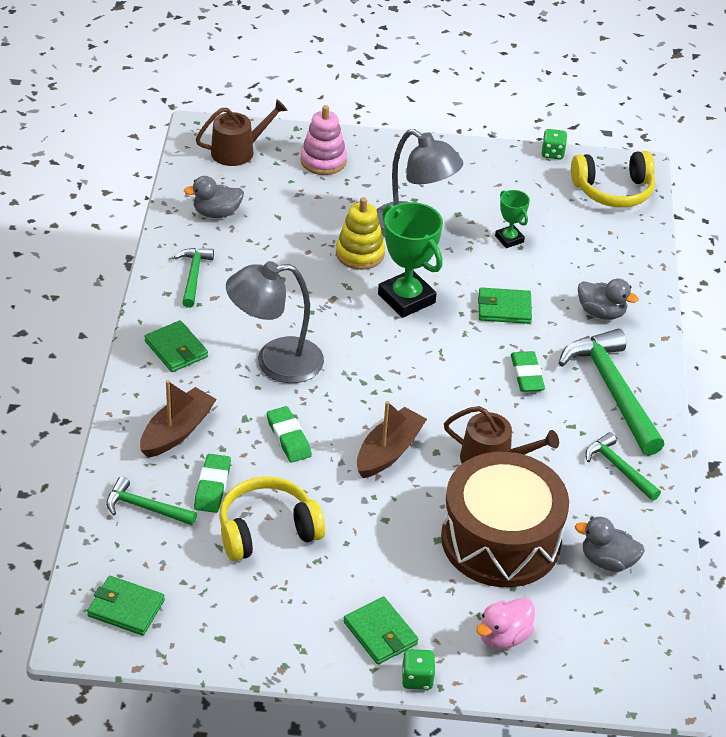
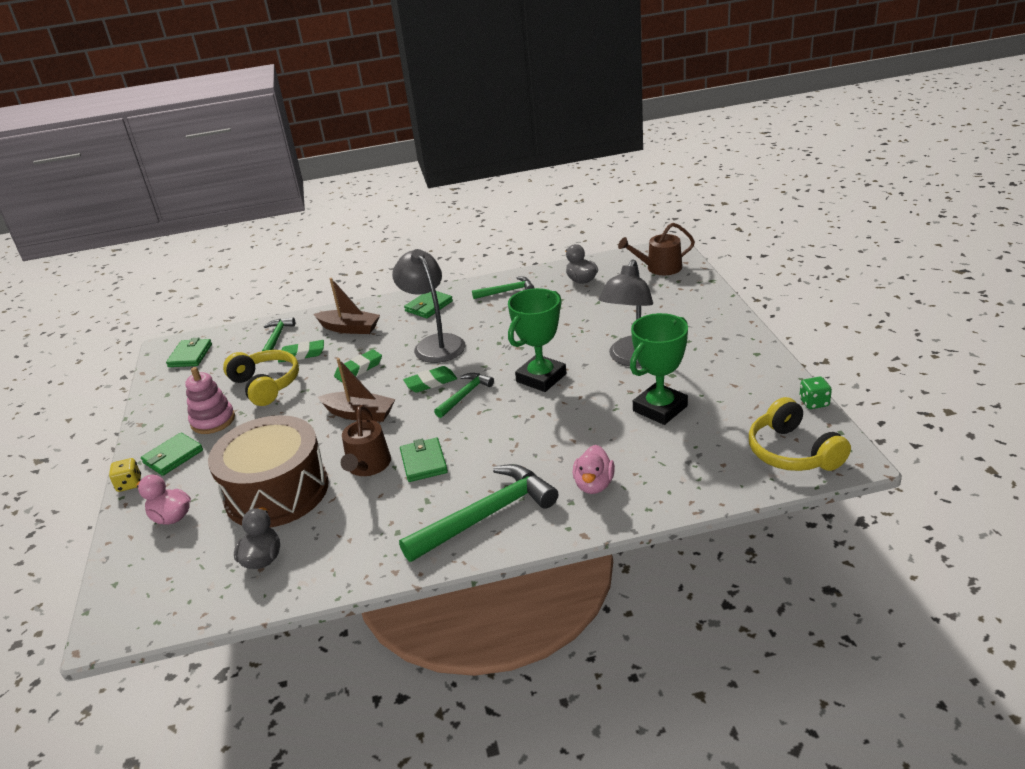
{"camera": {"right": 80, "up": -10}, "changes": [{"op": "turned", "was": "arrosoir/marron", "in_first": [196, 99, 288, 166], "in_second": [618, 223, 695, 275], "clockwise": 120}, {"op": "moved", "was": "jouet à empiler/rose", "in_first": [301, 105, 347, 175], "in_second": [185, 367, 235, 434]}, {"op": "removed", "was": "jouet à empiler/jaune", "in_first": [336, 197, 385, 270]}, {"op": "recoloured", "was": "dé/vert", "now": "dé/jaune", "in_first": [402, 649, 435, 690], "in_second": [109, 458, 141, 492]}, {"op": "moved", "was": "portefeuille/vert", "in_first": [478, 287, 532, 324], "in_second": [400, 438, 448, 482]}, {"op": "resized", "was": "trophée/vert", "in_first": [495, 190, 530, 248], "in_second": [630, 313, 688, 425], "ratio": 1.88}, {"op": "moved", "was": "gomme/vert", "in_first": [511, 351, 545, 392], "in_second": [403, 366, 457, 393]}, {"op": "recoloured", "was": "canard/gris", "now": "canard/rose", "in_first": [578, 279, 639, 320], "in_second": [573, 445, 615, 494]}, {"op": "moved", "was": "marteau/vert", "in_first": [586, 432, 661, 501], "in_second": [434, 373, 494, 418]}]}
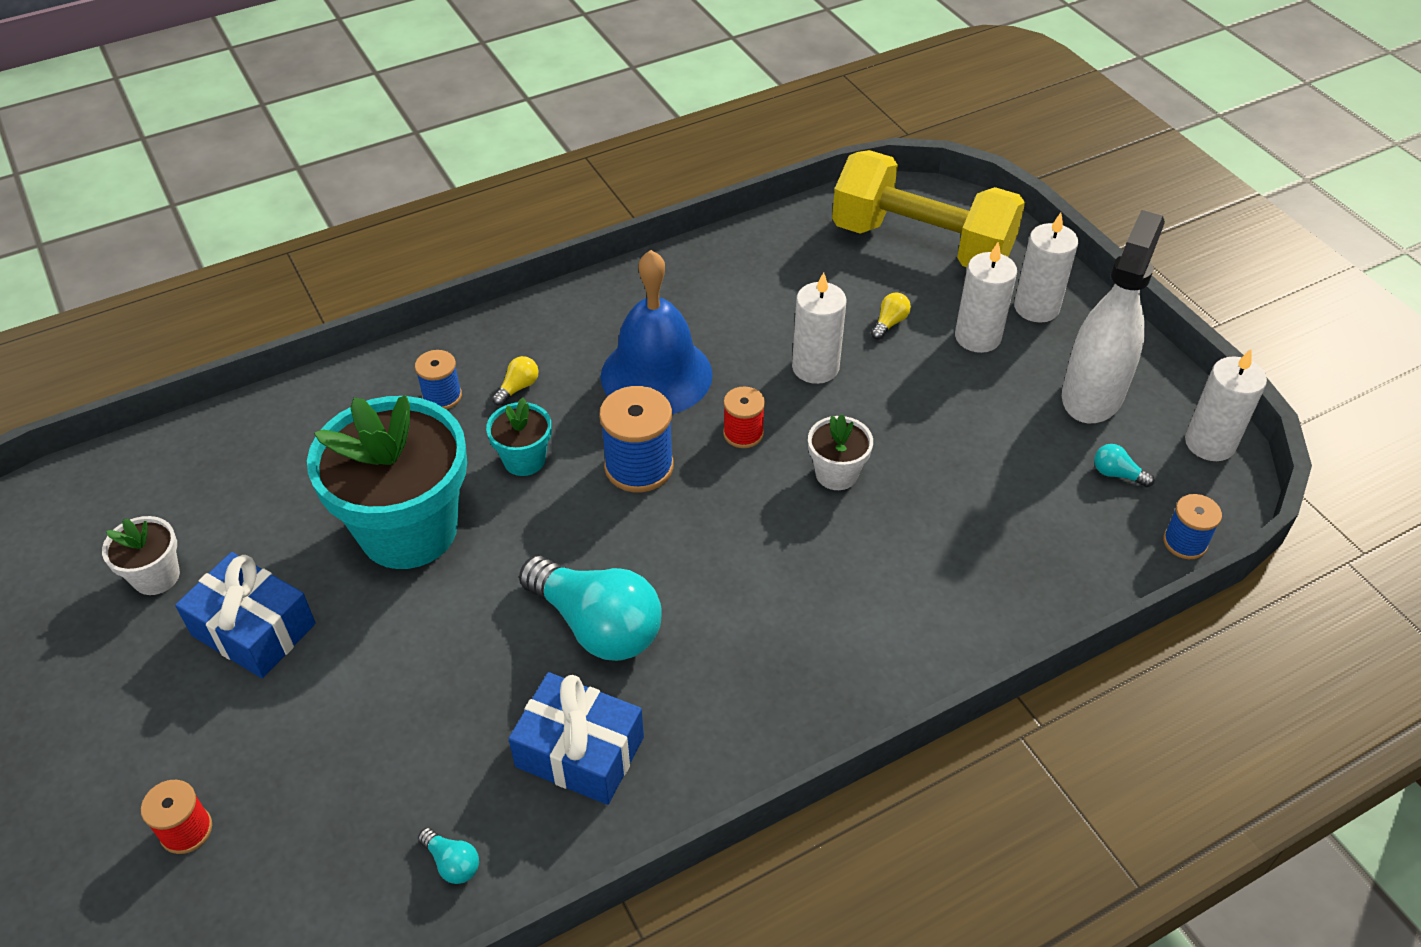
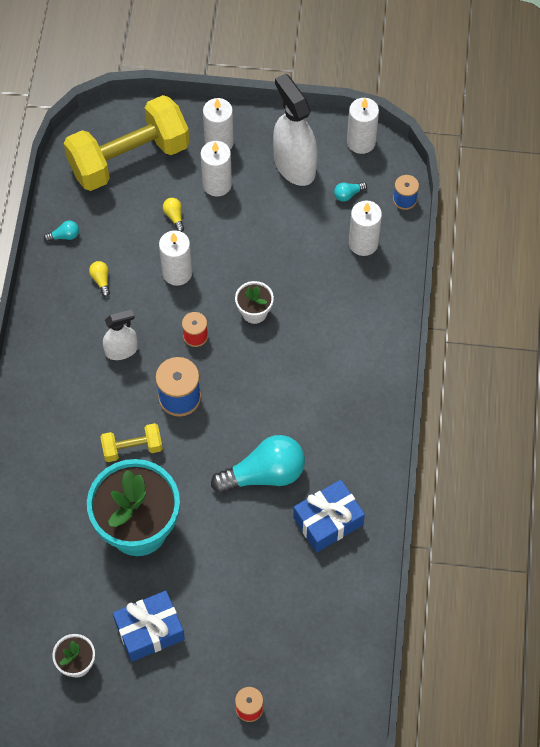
{"camera": {"right": -55, "up": 15}, "changes": [{"op": "removed", "was": "bobine/bleu", "in_first": [415, 350, 462, 409]}, {"op": "moved", "was": "ampoule/turquoise", "in_first": [418, 828, 479, 884], "in_second": [44, 221, 79, 242]}, {"op": "replaced", "was": "pot de fleurs/turquoise", "now": "haltère/jaune", "in_first": [486, 398, 551, 476], "in_second": [100, 423, 163, 462]}, {"op": "moved", "was": "ampoule/jaune", "in_first": [492, 356, 539, 406], "in_second": [89, 261, 110, 297]}, {"op": "replaced", "was": "cloche/bleu", "now": "vaporisateur/blanc", "in_first": [601, 250, 713, 414], "in_second": [103, 310, 138, 360]}, {"op": "added", "now": "bougie/blanc", "in_second": [349, 200, 382, 256]}]}
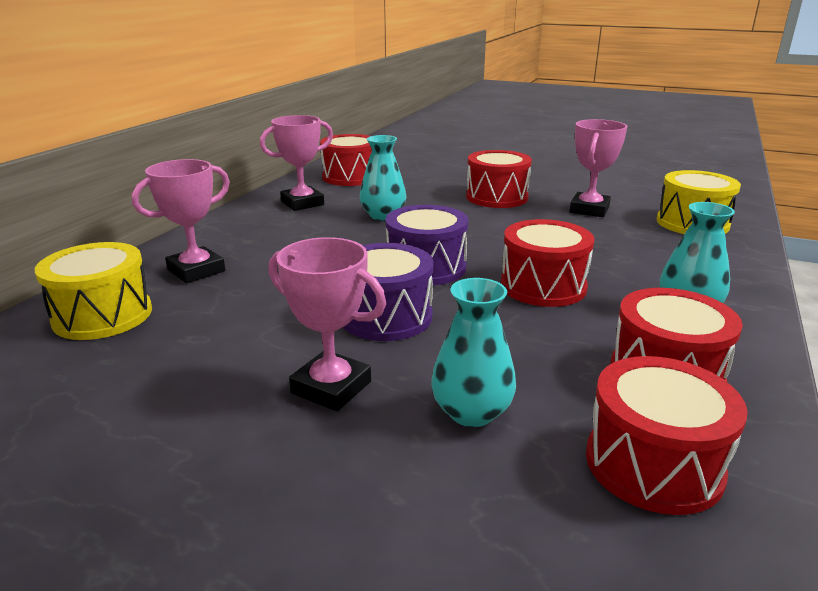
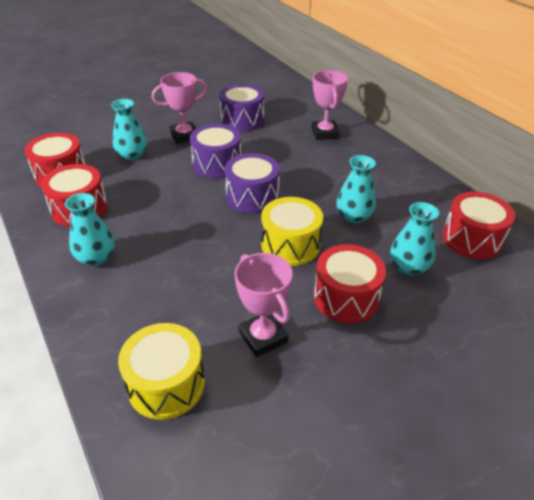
{"camera": {"right": 125, "up": 15}, "changes": [{"op": "moved", "was": "tambour/jaune", "in_first": [35, 242, 152, 340], "in_second": [261, 197, 323, 266]}, {"op": "removed", "was": "trophée/rose", "in_first": [260, 115, 333, 211]}, {"op": "removed", "was": "tambour/rouge", "in_first": [501, 219, 595, 307]}, {"op": "added", "now": "tambour/violet", "in_second": [219, 84, 264, 131]}, {"op": "added", "now": "vase/turquoise", "in_second": [390, 202, 439, 276]}]}
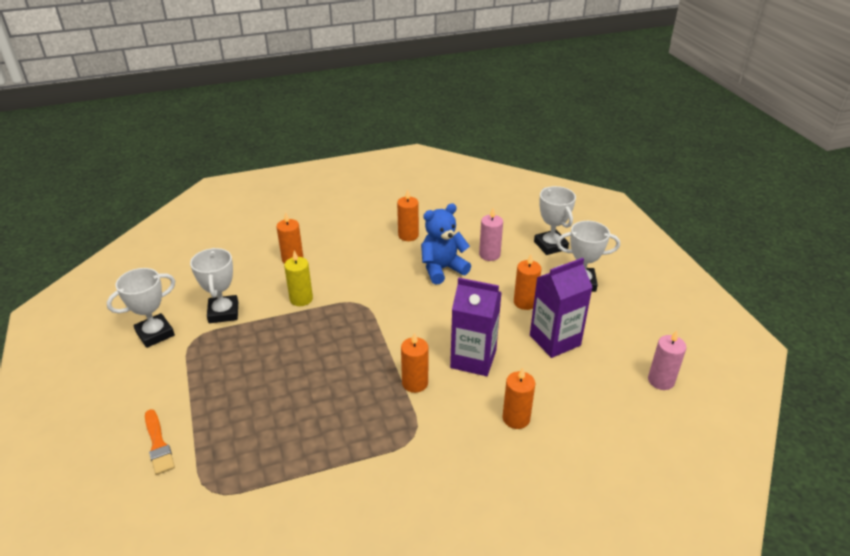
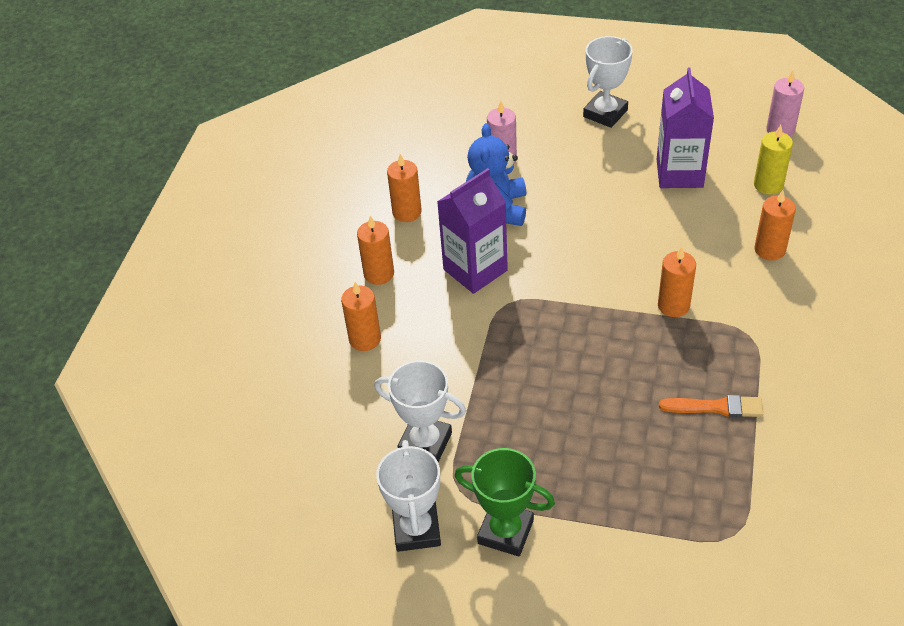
{"camera": {"right": -55, "up": 10}, "changes": [{"op": "moved", "was": "pinceau/orange", "in_first": [145, 409, 175, 475], "in_second": [659, 395, 763, 417]}, {"op": "moved", "was": "bougie/jaune", "in_first": [284, 250, 313, 306], "in_second": [754, 125, 793, 195]}, {"op": "moved", "was": "brique de lait/violet", "in_first": [450, 277, 502, 376], "in_second": [437, 168, 508, 294]}, {"op": "moved", "was": "bougie/orange", "in_first": [514, 254, 541, 310], "in_second": [357, 216, 394, 285]}, {"op": "removed", "was": "trophée/blanc", "in_first": [534, 186, 576, 255]}, {"op": "added", "now": "trophée/vert", "in_second": [455, 448, 555, 557]}]}
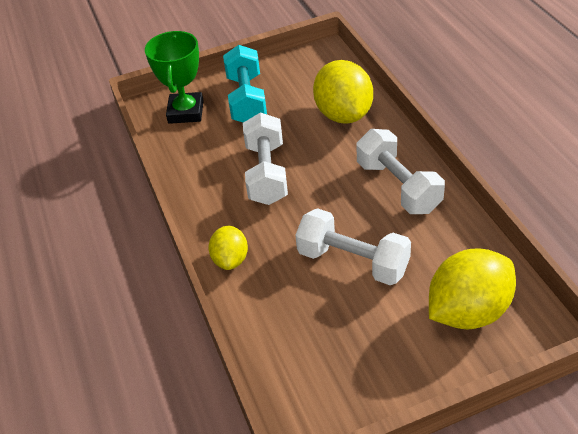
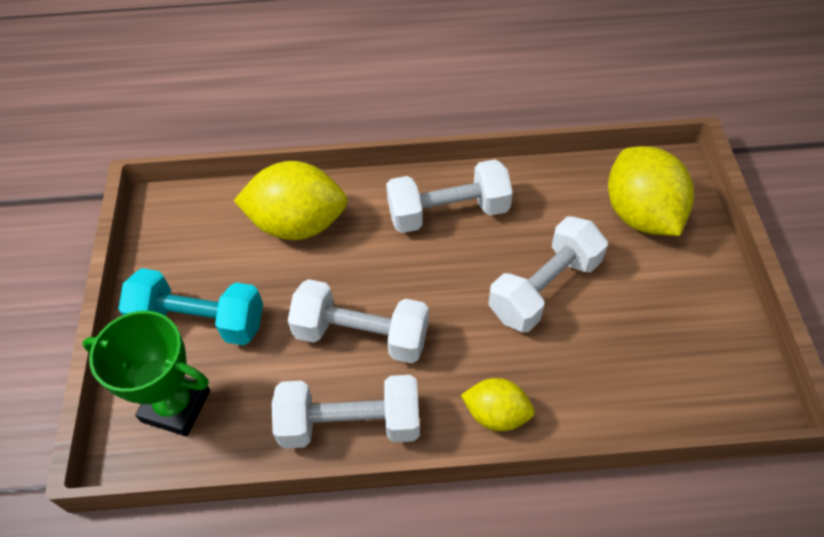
{"camera": {"right": -75, "up": 10}, "changes": [{"op": "added", "now": "haltère/blanc", "in_second": [271, 375, 420, 448]}]}
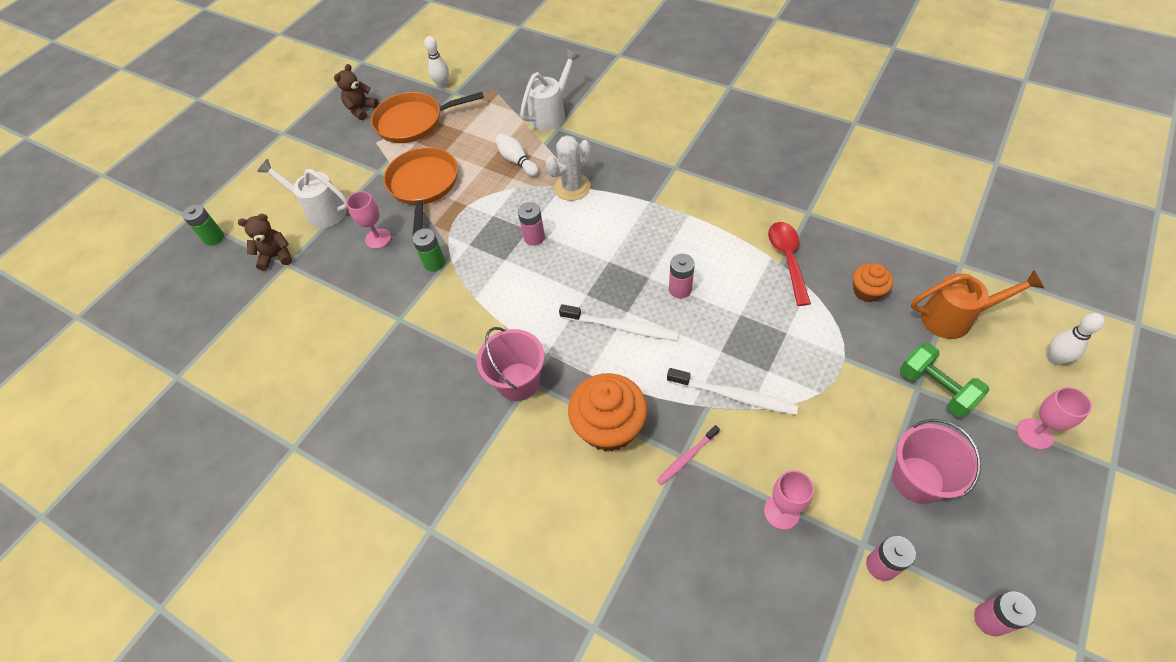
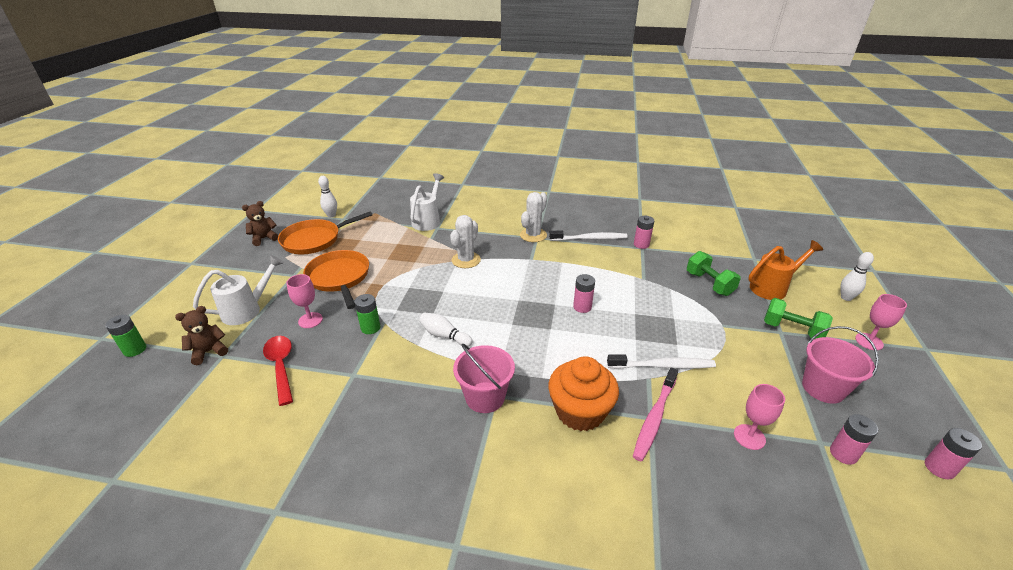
{"camera": {"right": -25, "up": -20}, "changes": [{"op": "turned", "was": "arrosoir/blanc", "in_first": [257, 159, 348, 228], "in_second": [193, 255, 284, 325], "clockwise": 135}, {"op": "turned", "was": "ours en peluche/marron", "in_first": [334, 64, 379, 120], "in_second": [242, 201, 279, 246], "clockwise": 45}, {"op": "moved", "was": "quille/blanc", "in_first": [495, 134, 539, 177], "in_second": [419, 313, 473, 347]}, {"op": "moved", "was": "pile/rose", "in_first": [518, 202, 545, 246], "in_second": [634, 216, 654, 249]}, {"op": "moved", "was": "brosse à dents/blanc", "in_first": [559, 304, 679, 341], "in_second": [549, 230, 628, 241]}, {"op": "resized", "was": "brosse à dents/rose", "in_first": [657, 425, 720, 485], "in_second": [633, 367, 678, 461], "ratio": 1.66}, {"op": "moved", "was": "cuillère/rouge", "in_first": [768, 222, 811, 306], "in_second": [263, 336, 293, 406]}, {"op": "replaced", "was": "muffin/orange", "now": "haltère/vert", "in_first": [853, 263, 893, 302], "in_second": [687, 251, 741, 296]}, {"op": "added", "now": "cactus/blanc", "in_second": [520, 192, 547, 242]}]}
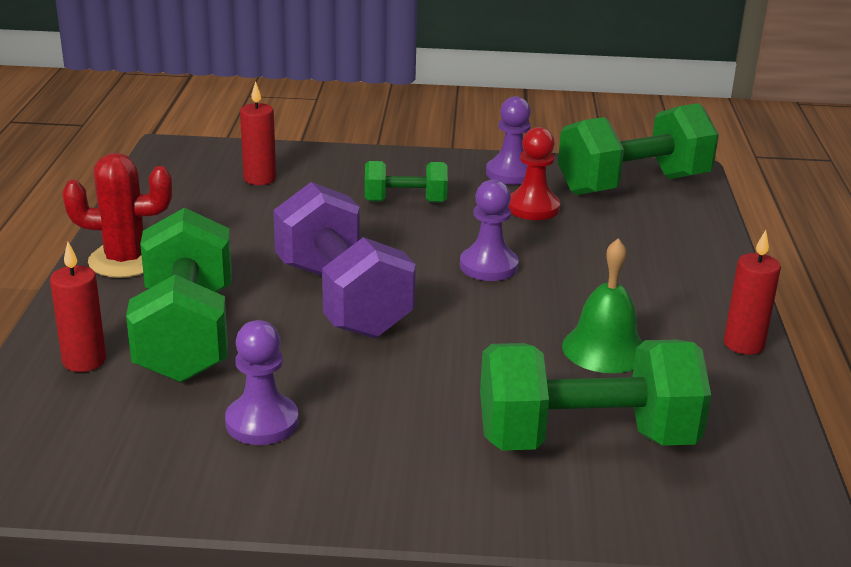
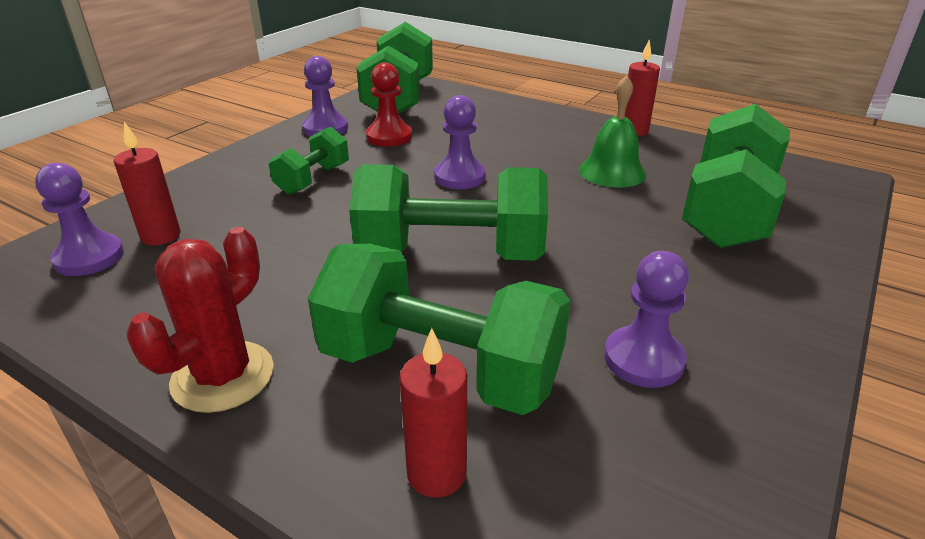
{"camera": {"right": -60, "up": 5}, "changes": [{"op": "recoloured", "was": "haltère/violet", "now": "haltère/vert", "in_first": [273, 182, 416, 338], "in_second": [349, 164, 548, 261]}, {"op": "added", "now": "pion/violet", "in_second": [35, 163, 124, 276]}]}
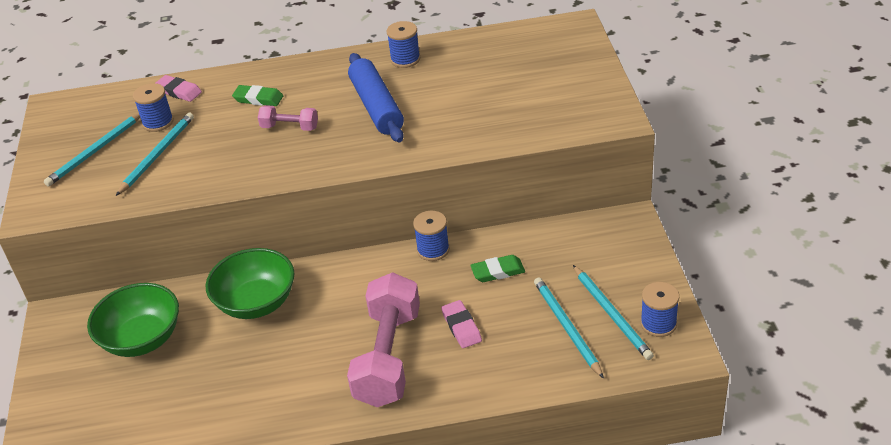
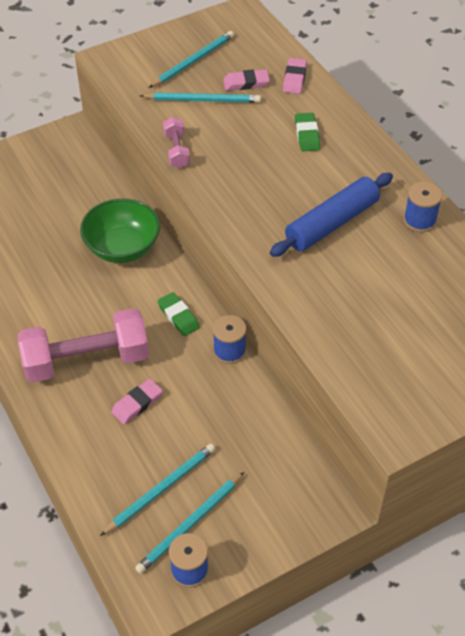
{"camera": {"right": 65, "up": 10}, "changes": [{"op": "turned", "was": "crayon/turquoise", "in_first": [44, 113, 140, 187], "in_second": [149, 31, 234, 88], "clockwise": 120}, {"op": "removed", "was": "bol/vert", "in_first": [87, 283, 179, 357]}, {"op": "replaced", "was": "bobine/bleu", "now": "gomme/rose", "in_first": [133, 83, 174, 132], "in_second": [223, 69, 270, 91]}, {"op": "moved", "was": "haltère/rose", "in_first": [258, 105, 318, 131], "in_second": [163, 117, 190, 168]}, {"op": "moved", "was": "gomme/vert", "in_first": [470, 255, 525, 282], "in_second": [158, 292, 200, 336]}]}
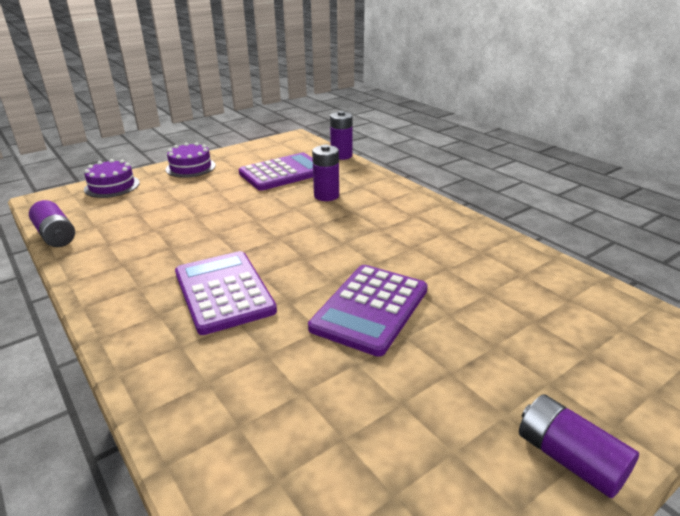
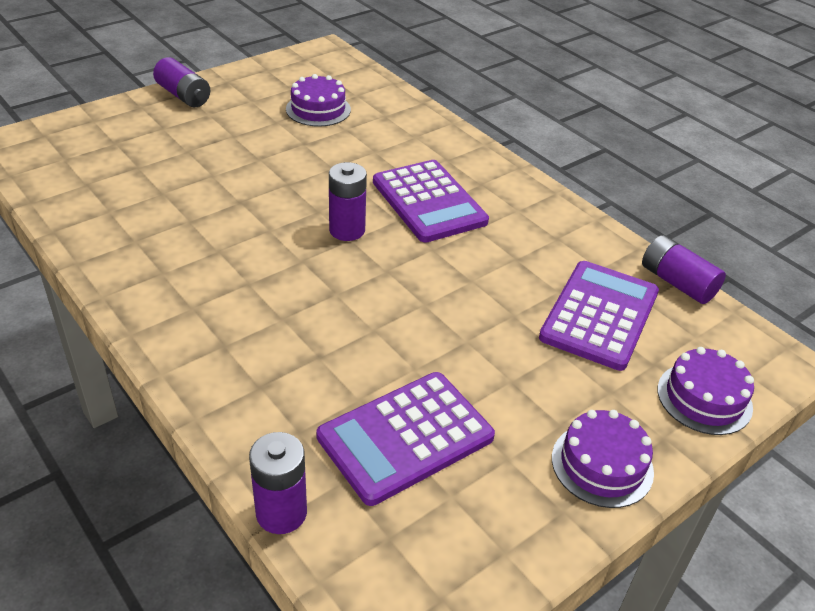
{"camera": {"right": 175, "up": 10}, "changes": [{"op": "moved", "was": "calculatrice/violet", "in_first": [308, 265, 428, 357], "in_second": [539, 261, 659, 371]}, {"op": "moved", "was": "pile/violet", "in_first": [312, 145, 339, 201], "in_second": [329, 162, 367, 241]}, {"op": "added", "now": "gâteau/violet", "in_second": [286, 74, 351, 127]}]}
